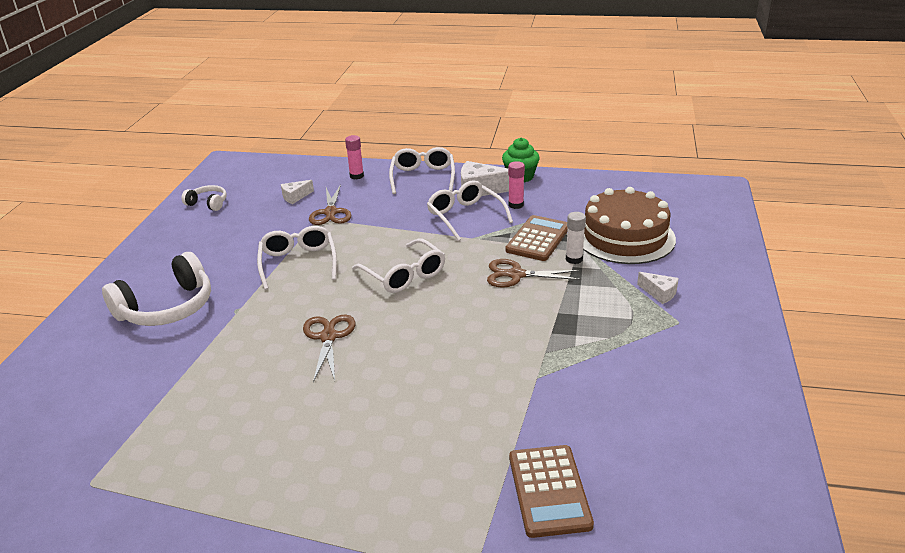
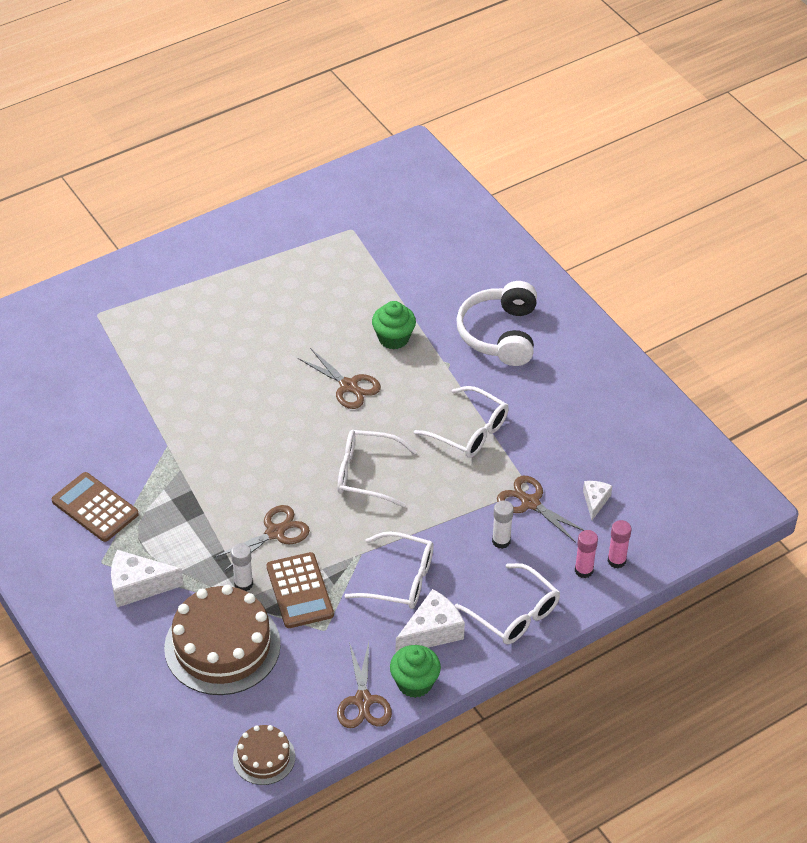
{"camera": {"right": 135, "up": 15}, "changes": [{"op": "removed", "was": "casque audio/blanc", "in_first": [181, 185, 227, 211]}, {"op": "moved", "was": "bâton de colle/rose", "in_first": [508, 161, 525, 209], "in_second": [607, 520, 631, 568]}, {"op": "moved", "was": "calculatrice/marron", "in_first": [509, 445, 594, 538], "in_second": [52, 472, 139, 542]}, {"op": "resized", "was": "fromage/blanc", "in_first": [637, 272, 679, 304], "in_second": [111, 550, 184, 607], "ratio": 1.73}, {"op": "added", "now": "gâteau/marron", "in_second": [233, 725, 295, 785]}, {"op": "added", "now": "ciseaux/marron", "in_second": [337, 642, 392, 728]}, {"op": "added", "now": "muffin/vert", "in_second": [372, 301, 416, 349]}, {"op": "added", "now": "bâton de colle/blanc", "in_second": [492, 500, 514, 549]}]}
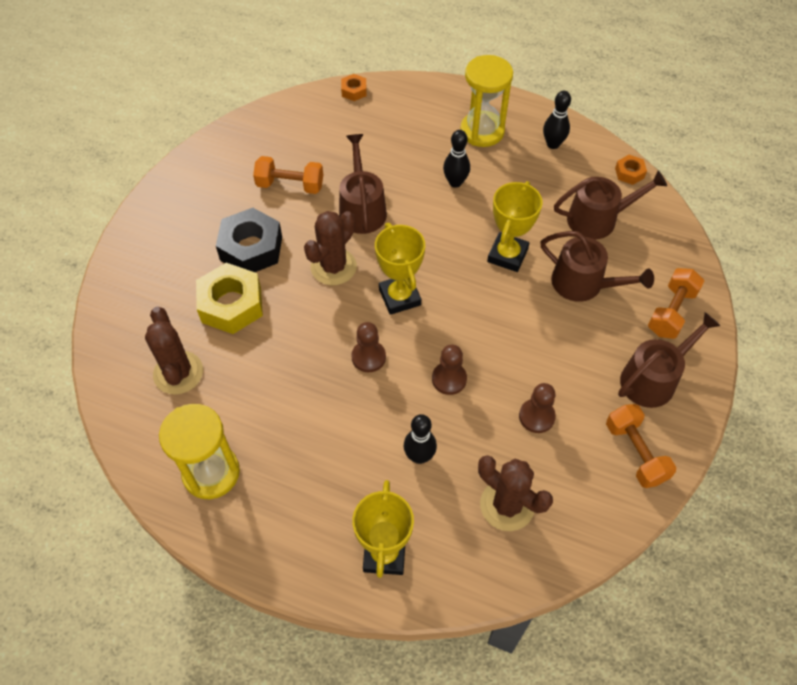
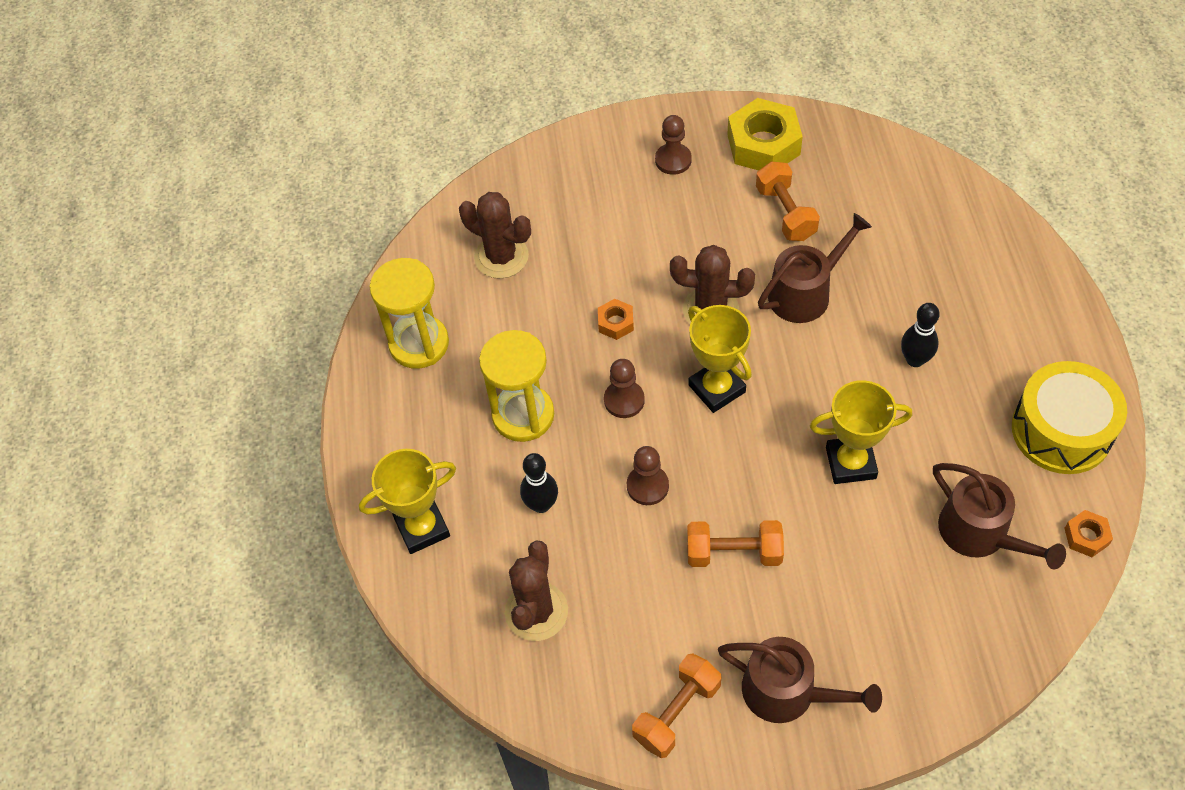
{"camera": {"right": 65, "up": 0}, "changes": [{"op": "turned", "was": "cactus/marron", "in_first": [145, 307, 203, 395], "in_second": [459, 192, 531, 279], "clockwise": 75}, {"op": "moved", "was": "écrou/jaune", "in_first": [196, 263, 263, 334], "in_second": [727, 98, 803, 171]}, {"op": "removed", "was": "écrou/noir", "in_first": [216, 208, 282, 272]}, {"op": "moved", "was": "écrou/orange", "in_first": [341, 74, 367, 101], "in_second": [598, 299, 634, 340]}, {"op": "turned", "was": "trophée/jaune", "in_first": [375, 223, 425, 315], "in_second": [688, 305, 752, 413], "clockwise": -75}, {"op": "moved", "was": "sablier/jaune", "in_first": [460, 55, 513, 147], "in_second": [479, 330, 554, 442]}, {"op": "moved", "was": "pion/marron", "in_first": [519, 383, 556, 433], "in_second": [655, 115, 692, 175]}, {"op": "removed", "was": "arrosoir/marron", "in_first": [540, 231, 654, 302]}, {"op": "replaced", "was": "quille/noir", "now": "tambour/jaune", "in_first": [543, 91, 571, 149], "in_second": [1012, 361, 1127, 474]}, {"op": "moved", "was": "haltère/orange", "in_first": [648, 268, 704, 339], "in_second": [687, 520, 784, 567]}]}
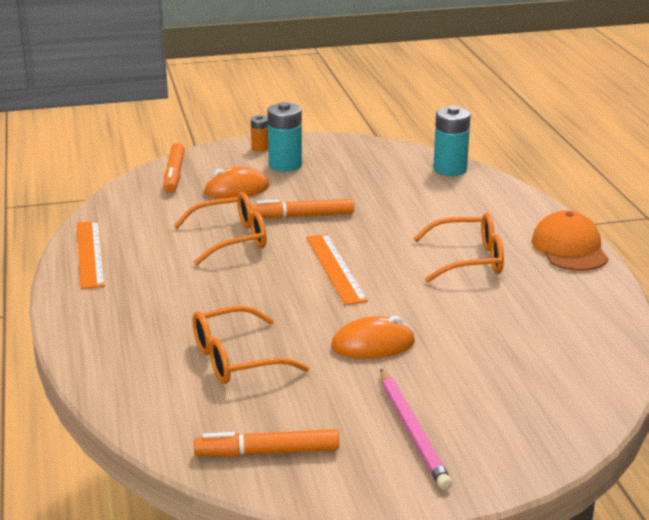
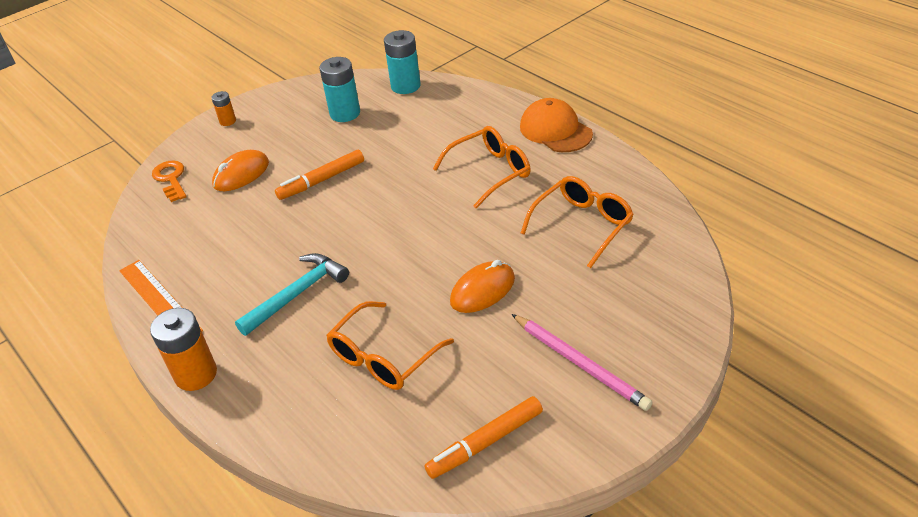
{"camera": {"right": -25, "up": 15}, "changes": [{"op": "replaced", "was": "feutre/orange", "now": "clé/orange", "in_first": [164, 143, 185, 193], "in_second": [152, 160, 186, 202]}, {"op": "moved", "was": "lunettes/orange", "in_first": [174, 192, 267, 265], "in_second": [521, 176, 634, 268]}, {"op": "moved", "was": "pile/turquoise", "in_first": [267, 102, 302, 172], "in_second": [320, 57, 360, 122]}, {"op": "removed", "was": "règle/orange", "in_first": [306, 234, 368, 305]}, {"op": "added", "now": "pile/orange", "in_second": [150, 308, 217, 391]}, {"op": "added", "now": "marteau/turquoise", "in_second": [235, 253, 349, 336]}]}
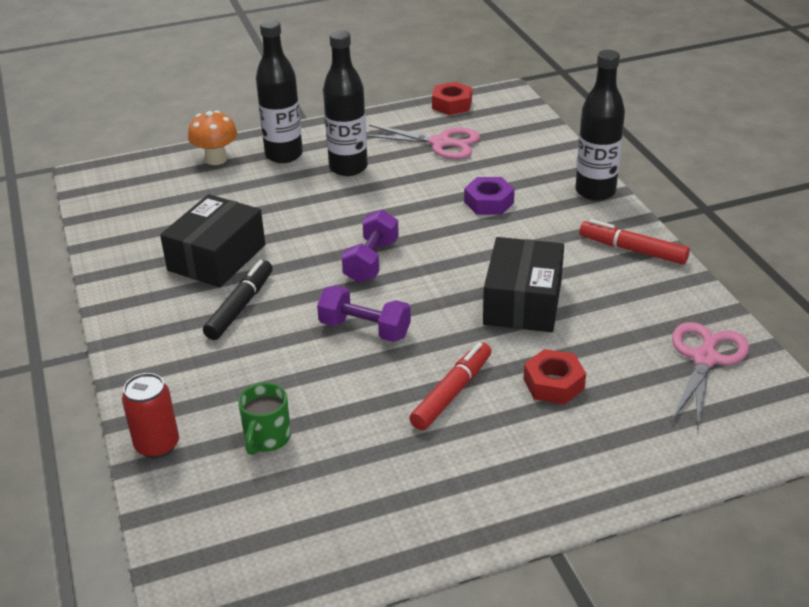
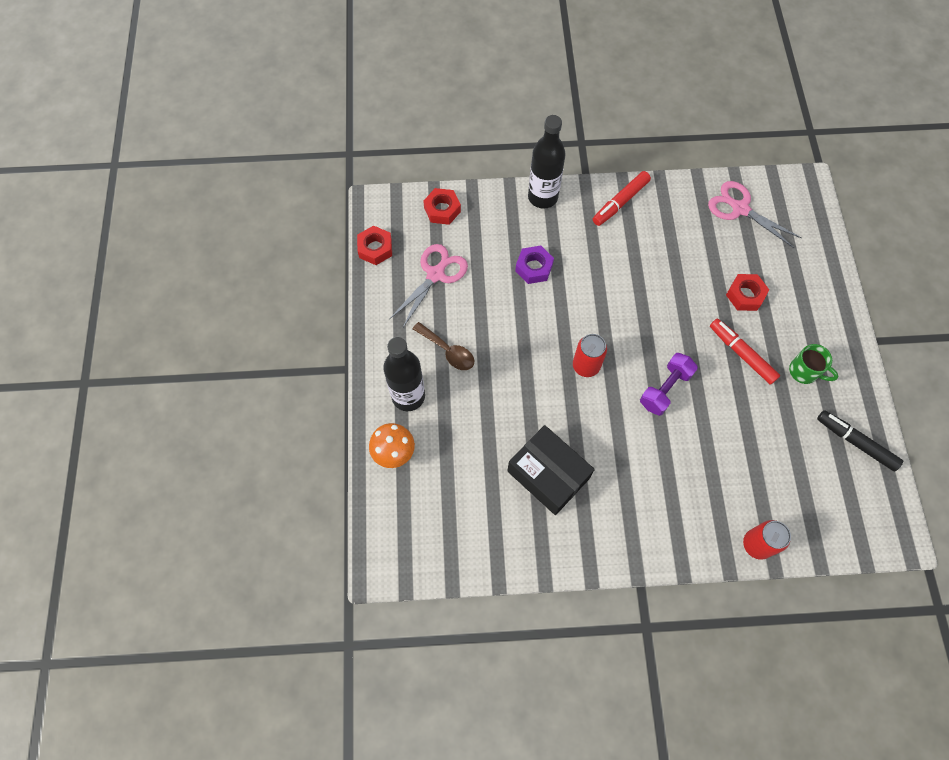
{"camera": {"right": -75, "up": 30}, "changes": [{"op": "moved", "was": "feutre/noir", "in_first": [203, 260, 273, 340], "in_second": [817, 410, 903, 472]}, {"op": "moved", "was": "tasse/vert", "in_first": [238, 383, 291, 455], "in_second": [789, 344, 838, 384]}, {"op": "replaced", "was": "bouteille/noir", "now": "cuillère/marron", "in_first": [323, 30, 368, 176], "in_second": [413, 322, 474, 370]}, {"op": "replaced", "was": "haltère/violet", "now": "canette/rouge", "in_first": [341, 210, 399, 283], "in_second": [573, 334, 607, 377]}, {"op": "removed", "was": "boîte/noir", "in_first": [483, 237, 564, 332]}, {"op": "added", "now": "écrou/rouge", "in_second": [423, 188, 461, 225]}]}
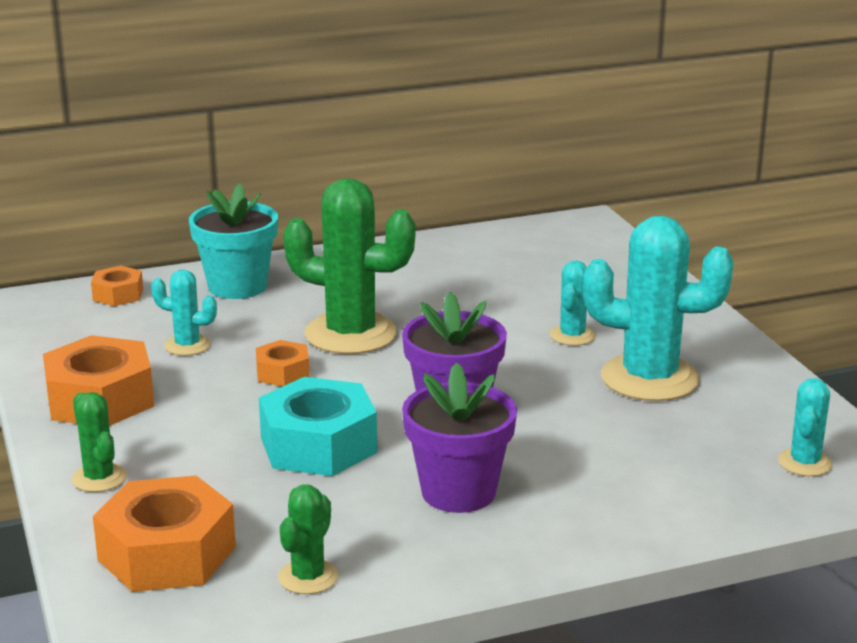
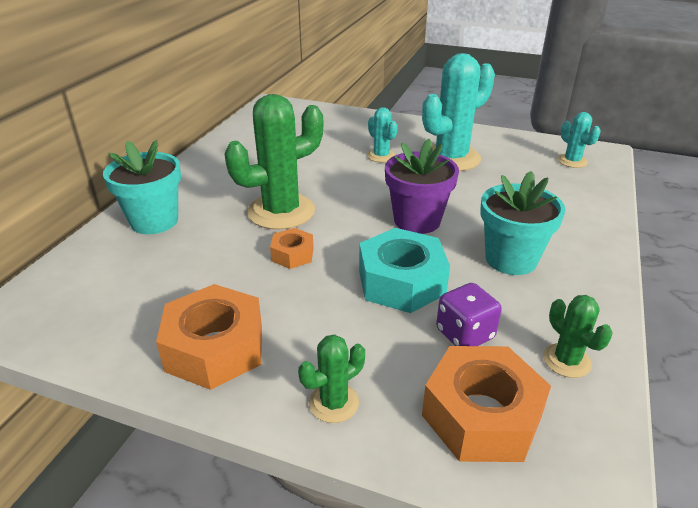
{"camera": {"right": -50, "up": 10}, "changes": [{"op": "turned", "was": "cactus/vert", "in_first": [72, 392, 127, 492], "in_second": [298, 334, 365, 423], "clockwise": -45}, {"op": "removed", "was": "écrou/orange", "in_first": [91, 265, 143, 306]}, {"op": "removed", "was": "cactus/turquoise", "in_first": [151, 270, 217, 356]}, {"op": "recoloured", "was": "pot de fleurs/violet", "now": "pot de fleurs/turquoise", "in_first": [402, 362, 517, 513], "in_second": [480, 171, 566, 275]}, {"op": "added", "now": "dé/violet", "in_second": [436, 283, 502, 346]}]}
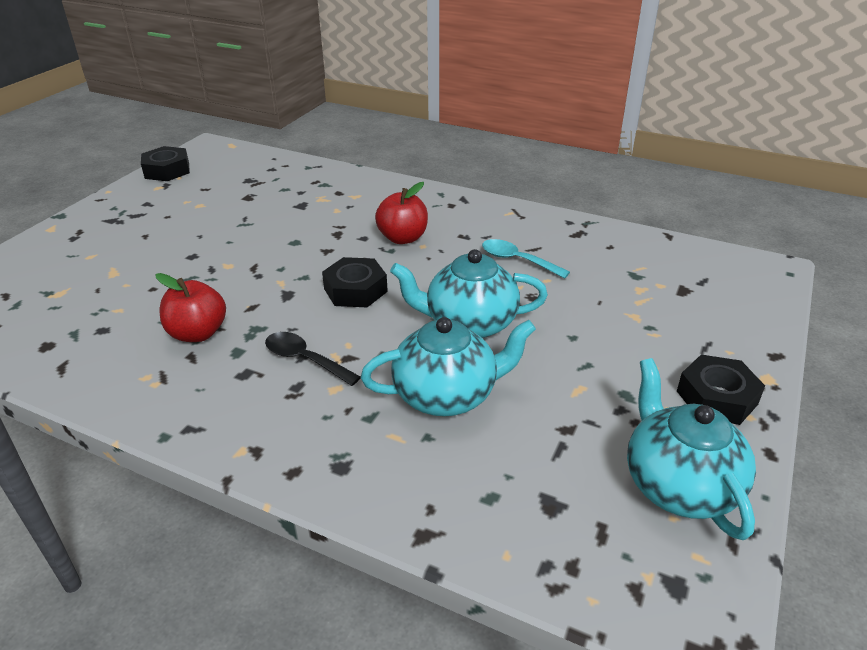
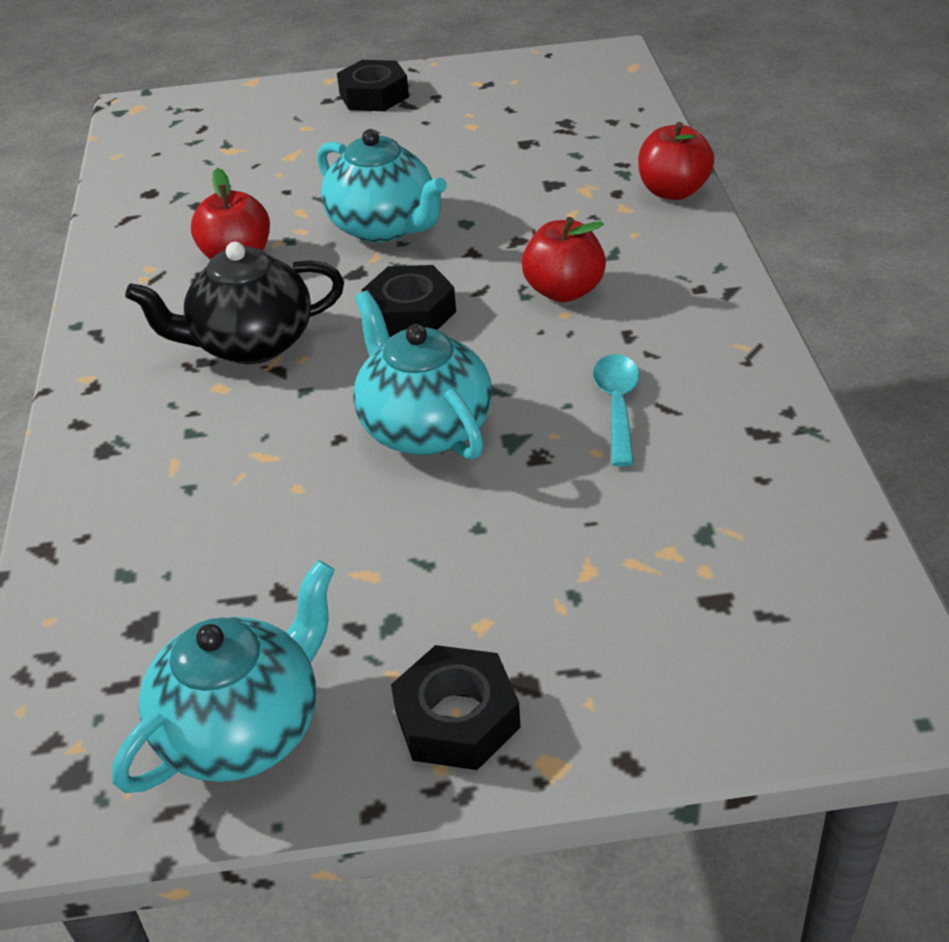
{"camera": {"right": 60, "up": 5}, "changes": [{"op": "moved", "was": "écrou/noir", "in_first": [141, 146, 190, 181], "in_second": [337, 60, 409, 111]}, {"op": "replaced", "was": "cuillère/noir", "now": "théière/noir", "in_first": [265, 332, 361, 386], "in_second": [125, 242, 344, 364]}, {"op": "moved", "was": "théière/turquoise", "in_first": [361, 317, 536, 416], "in_second": [317, 129, 447, 243]}, {"op": "added", "now": "pomme/rouge", "in_second": [638, 122, 714, 200]}]}
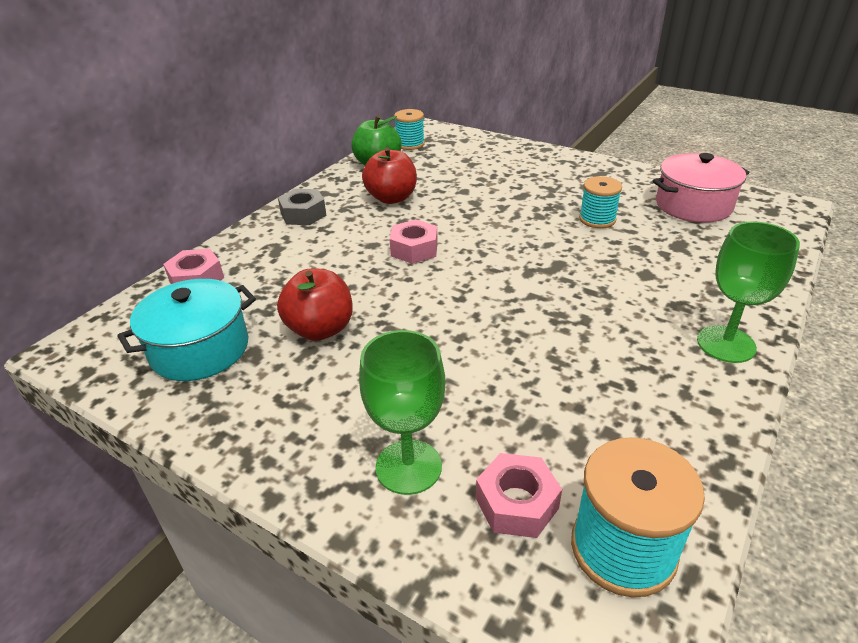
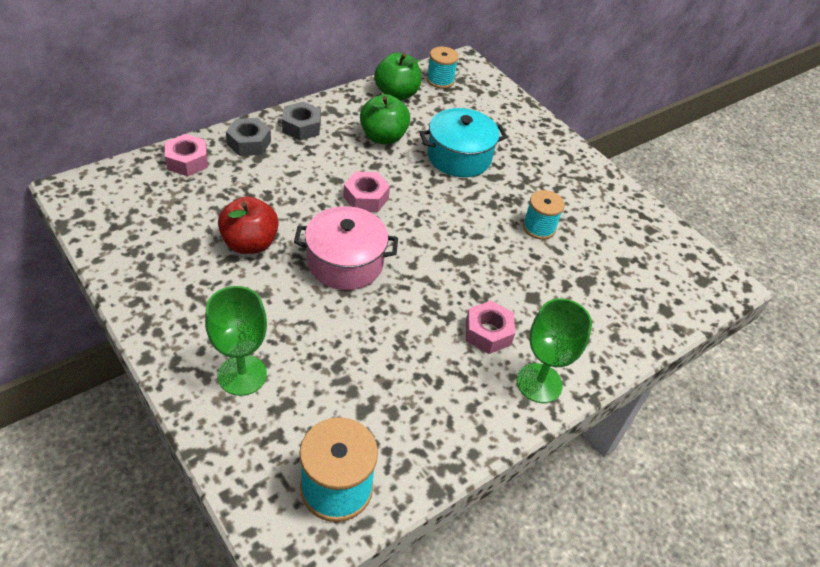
{"camera": {"right": 15, "up": 10}, "changes": [{"op": "moved", "was": "marmite/turquoise", "in_first": [117, 279, 256, 381], "in_second": [419, 108, 507, 177]}, {"op": "recoloured", "was": "pomme/rouge", "now": "pomme/vert", "in_first": [362, 147, 417, 204], "in_second": [360, 94, 410, 144]}, {"op": "moved", "was": "écrou/rose", "in_first": [476, 453, 562, 538], "in_second": [466, 301, 515, 354]}, {"op": "moved", "was": "marmite/rose", "in_first": [653, 153, 749, 223], "in_second": [294, 206, 398, 290]}, {"op": "added", "now": "écrou/gris", "in_second": [226, 118, 271, 156]}]}
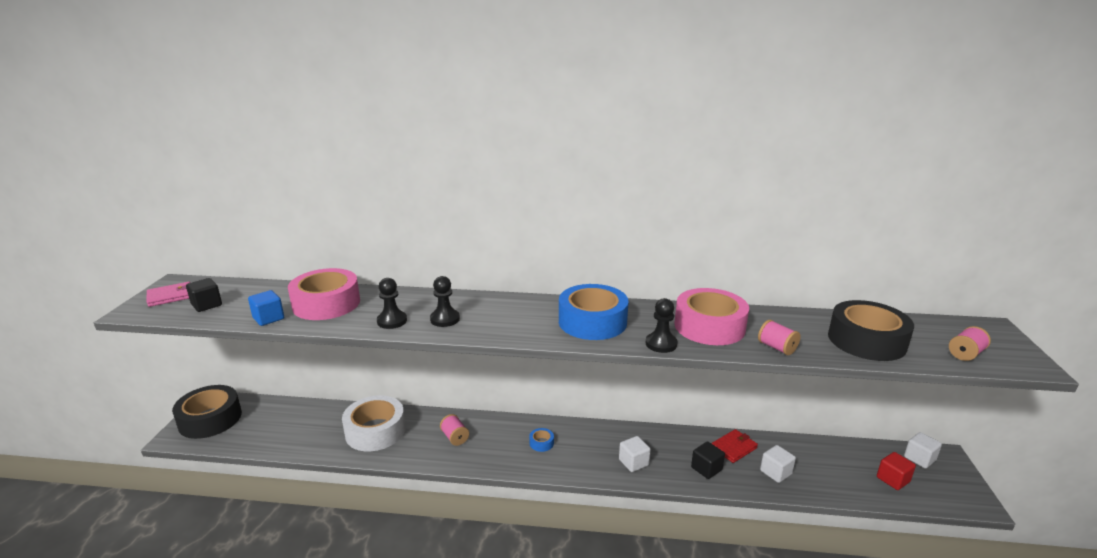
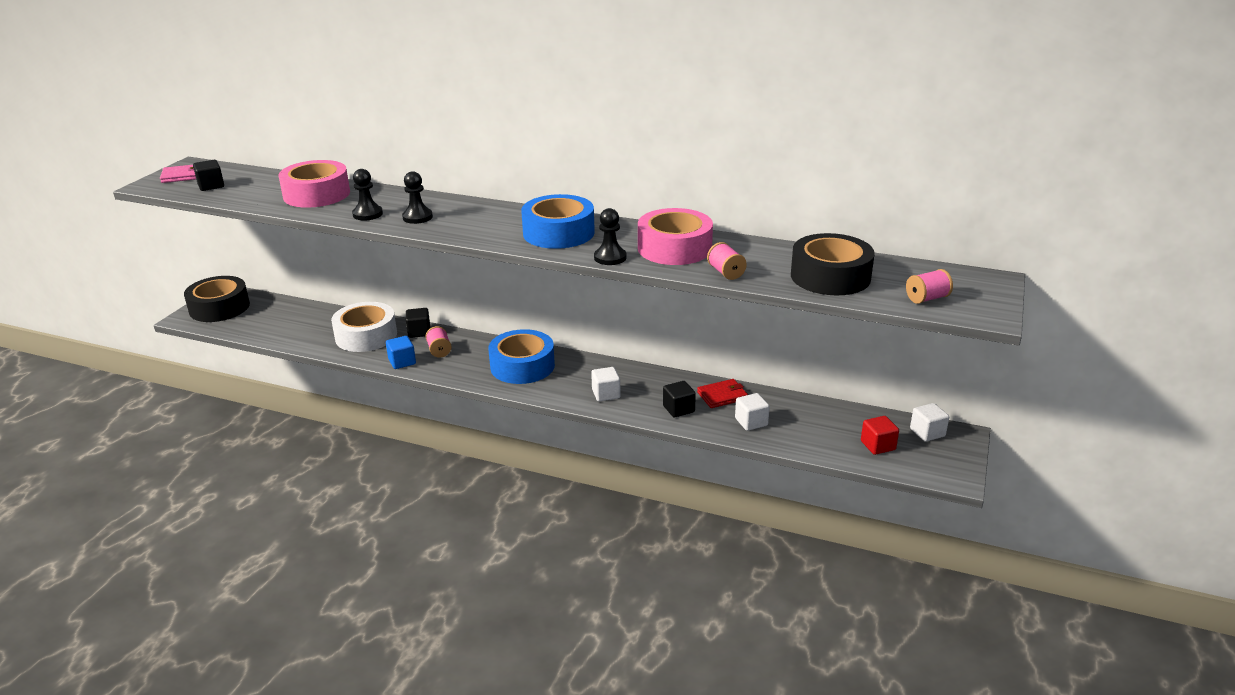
{"camera": {"right": 15, "up": 5}, "changes": [{"op": "moved", "was": "cube/bleu", "in_first": [248, 290, 284, 326], "in_second": [386, 336, 416, 369]}, {"op": "resized", "was": "ruban adhésif/bleu", "in_first": [529, 428, 554, 452], "in_second": [488, 329, 555, 384], "ratio": 2.47}, {"op": "added", "now": "cube/noir", "in_second": [406, 308, 430, 338]}]}
